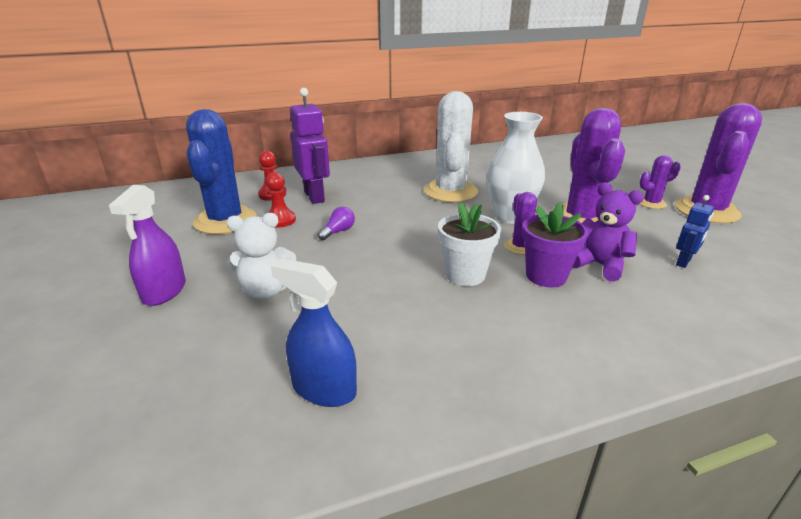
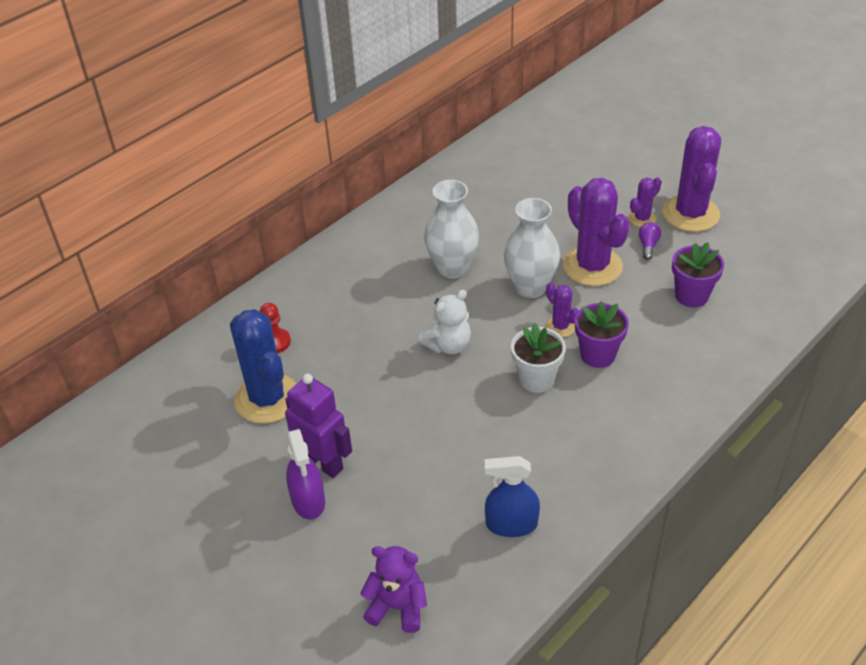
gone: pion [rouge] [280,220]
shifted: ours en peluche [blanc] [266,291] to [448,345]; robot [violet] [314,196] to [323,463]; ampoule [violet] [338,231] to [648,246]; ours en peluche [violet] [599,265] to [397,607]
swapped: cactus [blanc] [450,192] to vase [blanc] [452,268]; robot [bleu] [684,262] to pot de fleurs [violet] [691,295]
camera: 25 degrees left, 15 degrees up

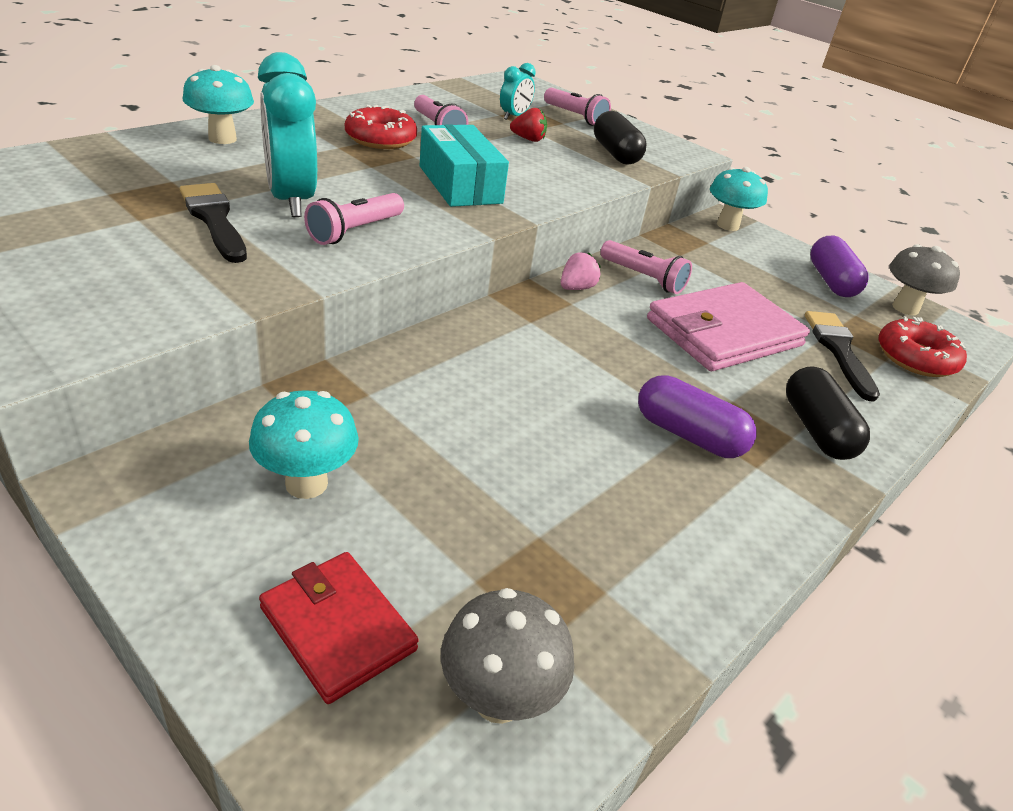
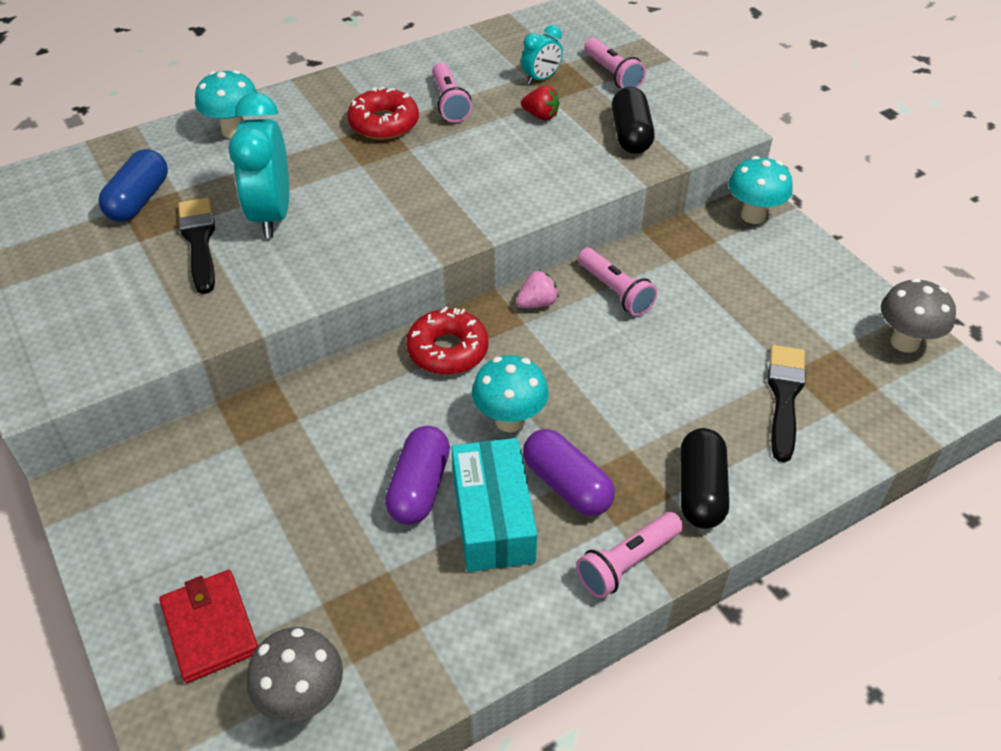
gone: portefeuille [rose] [724,332]
new: gélule [bleu] [139,200]
shifted: champignon [turquoise] [306,483] to [509,420]; lampe de poche [rose] [355,231] to [627,563]; boîte [turquoise] [460,184] to [493,518]; gélule [violet] [831,281] to [419,487]; beignet [rouge] [915,358] to [448,350]
camera: 20 degrees right, 10 degrees up

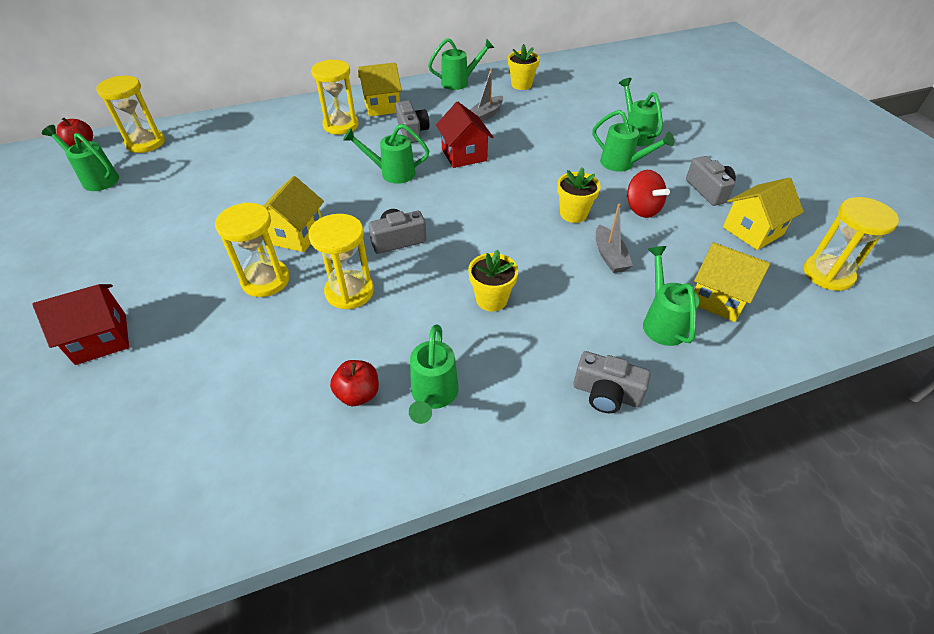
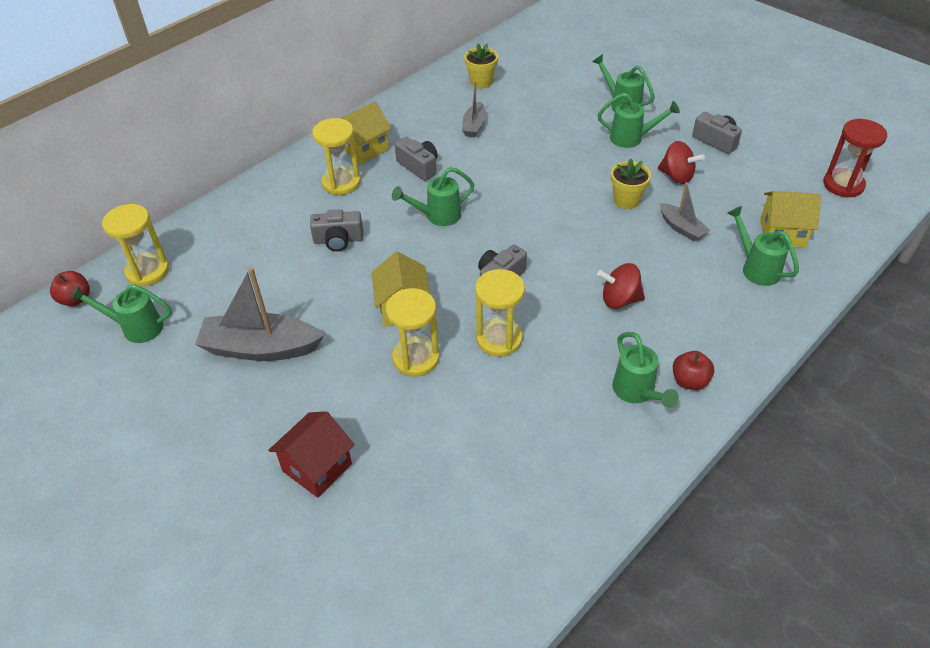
gone: arrosoir [vert] [459,82]; maison [rouge] [464,155]; maison [jaune] [752,231]
new: bateau [gris] [261,348]
shifted: pomme [rouge] [358,394] to [689,381]; appareil photo [gris] [606,393] to [338,240]
swapped: pot de fleurs [jaune] [491,299] to toupie [rouge] [619,300]
repainted: sablier [jaune] [828,274] to sablier [rouge] [843,185]
camera: 25 degrees left, 0 degrees up

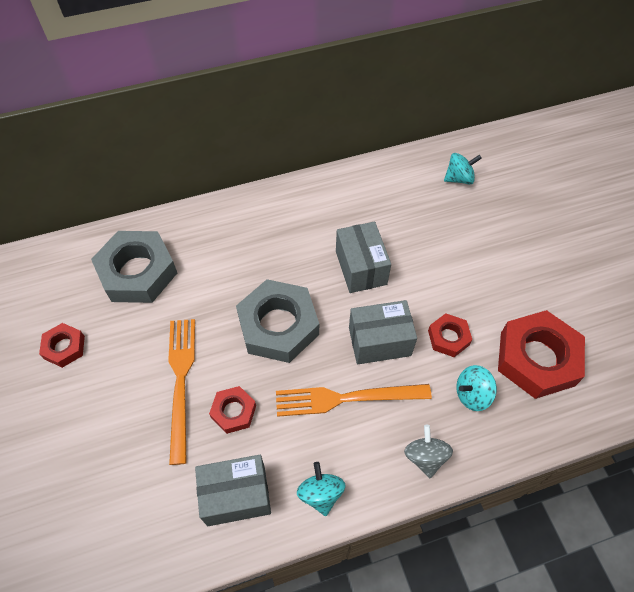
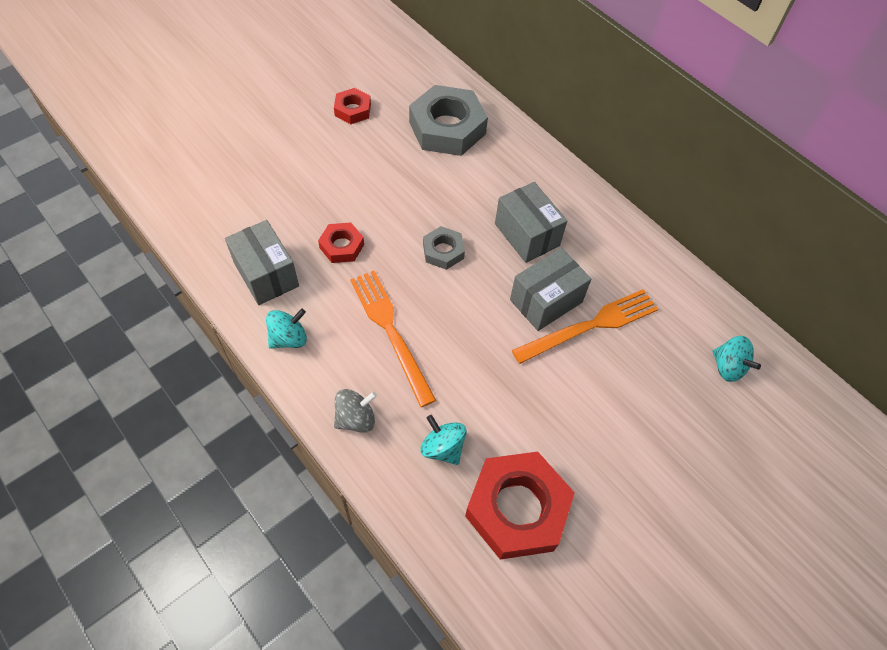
gone: écrou [rouge] [448,337]
shifted: fourchette [orange] [181,382] to [590,326]; boîte [gris] [379,341] to [527,235]
scaled: écrou [gris] [278,326] = [443,251] x0.51
camera: 65 degrees right, 0 degrees up

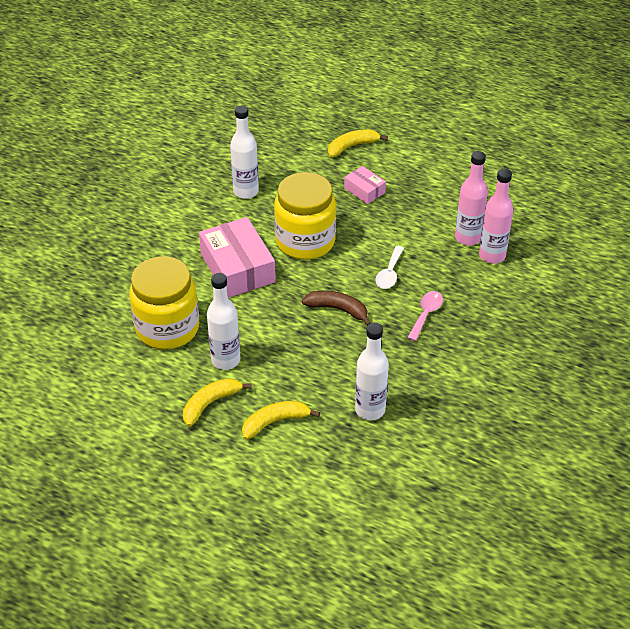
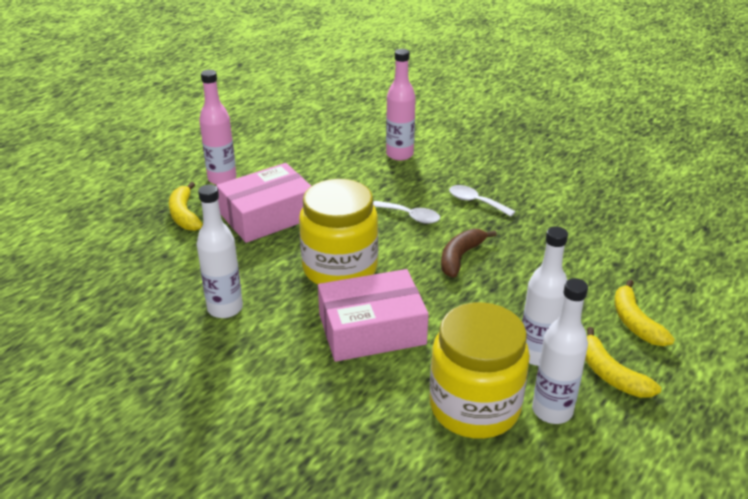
shifted: bouteille [blanc] [370,410] to [552,410]; bouteille [rose] [467,238] to [222,179]
repainted: cuillère [rose] [426,314] to cuillère [blanc] [475,202]
scaled: boîte [rose] [364,190] = [267,216] x1.94
camera: 80 degrees left, 10 degrees down

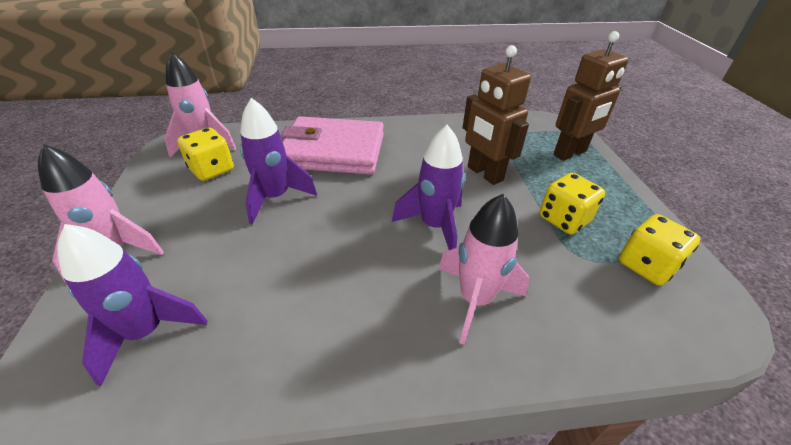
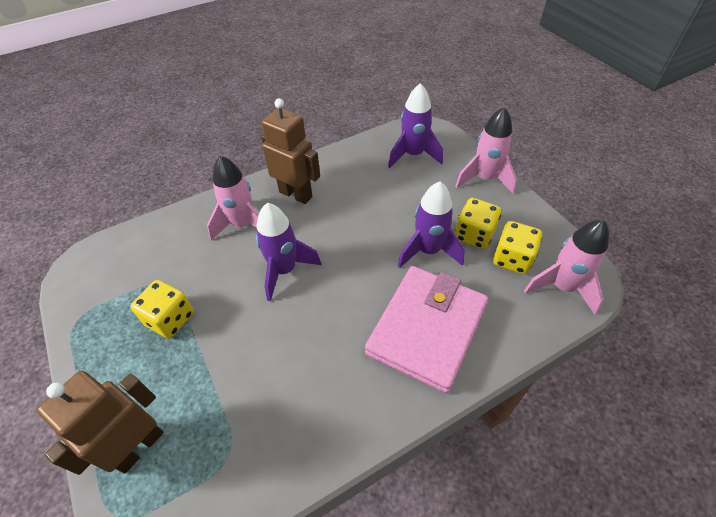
shifted: robot [marron] [484,174] to [296,194]; dé [jaune] [646,265] to [474,235]
rotated: portefeuille [rose] [333,151] = [427,329] 45 degrees counterclockwise
camera: 160 degrees right, 10 degrees up

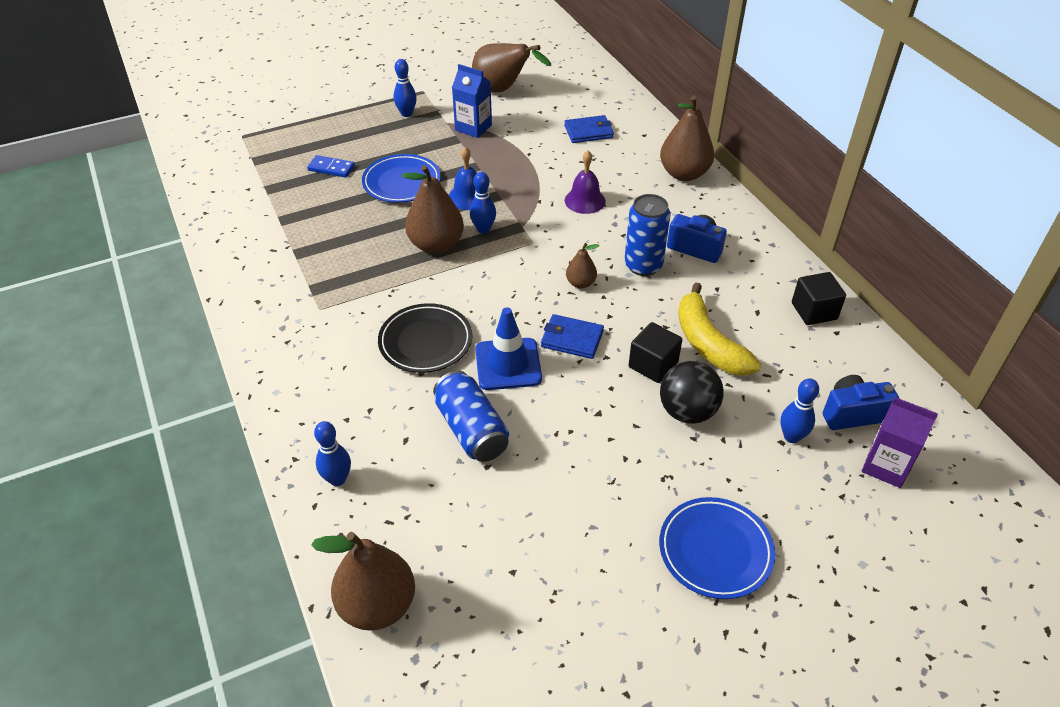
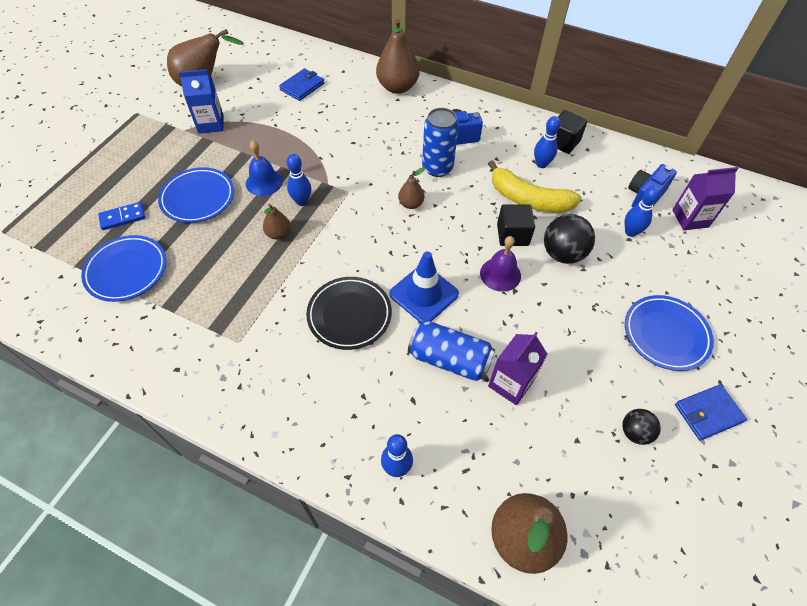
new: assiette [bleu] [127,270]; brique de lait [violet] [510,383]; balle [noir] [635,432]
shifted: quille [bleu] [406,113] to [541,164]; portefeuille [bleu] [572,339] to [708,413]; cloche [violet] [585,200] to [500,274]
scaled: poire [marron] [436,245] = [278,234] x0.52
camera: 40 degrees left, 10 degrees up

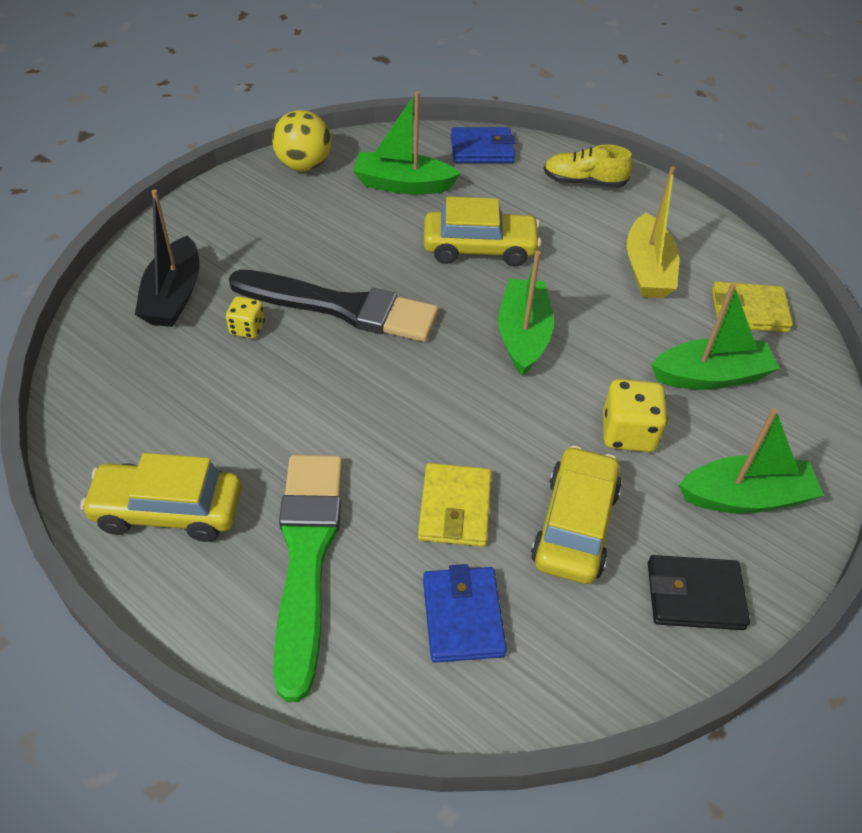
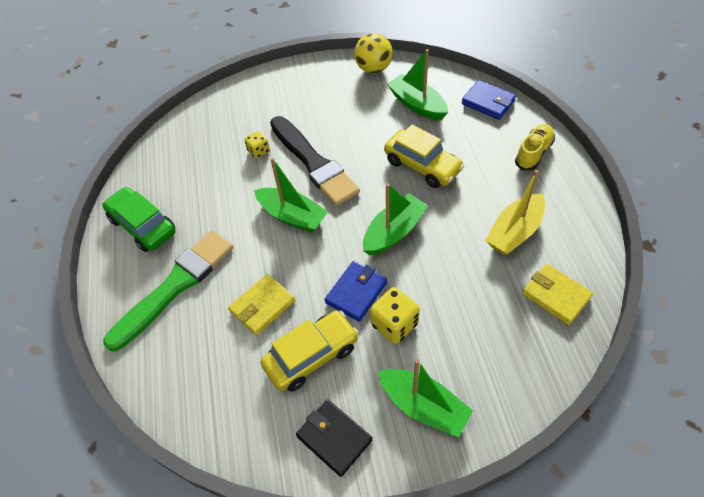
gone: bateau [noir] [173,296]
shifted: portefeuille [bleu] [463,617] to [356,293]; bateau [vert] [711,376] to [292,216]
repainted: voiture [jaune] [168,511] to voiture [vert] [143,226]
rotated: chaussure [jaune] [584,182] = [533,153] 75 degrees clockwise
camera: 45 degrees right, 5 degrees up

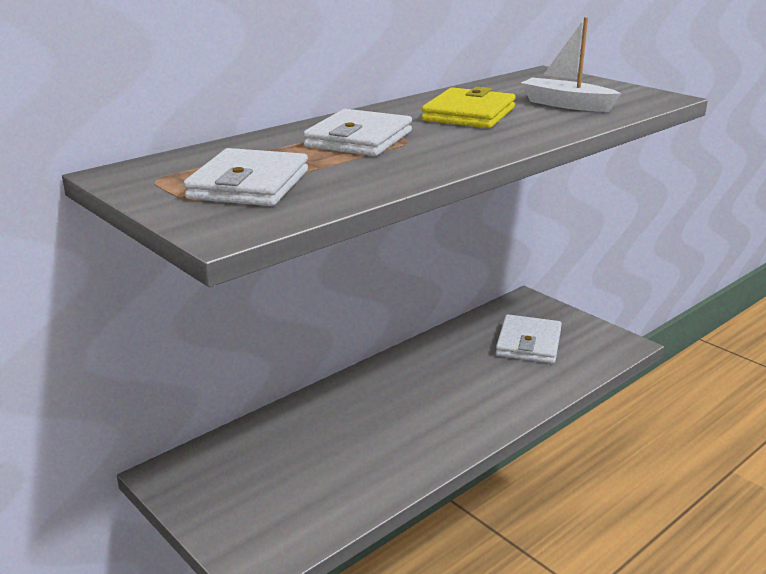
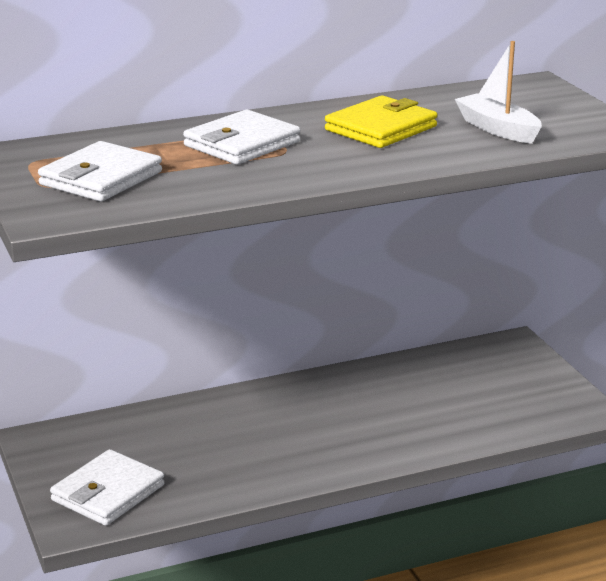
shifted: portefeuille [blanc] [528,343] to [108,493]
camera: 20 degrees right, 0 degrees up

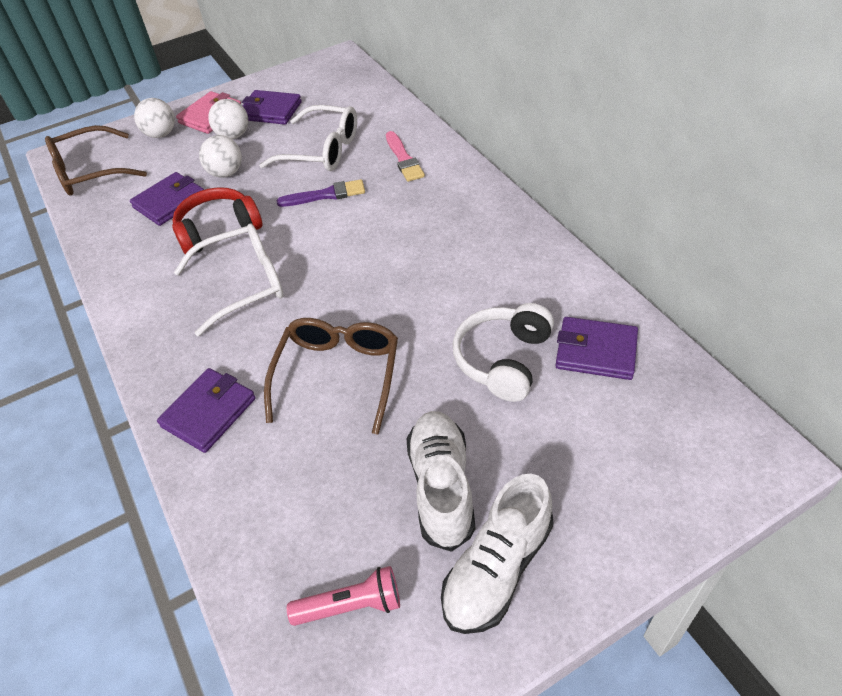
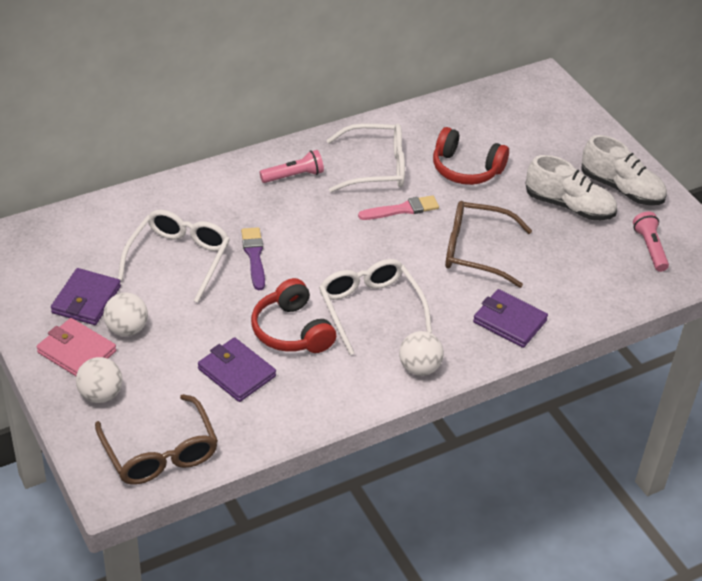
gone: portefeuille [violet] [596,351]
new: lampe de poche [rose] [294,176]; lunettes [blanc] [375,167]
shifted: balle [blanc] [226,173] to [419,368]; pinceau [rose] [404,159] to [402,209]
repainted: casque audio [blanc] [503,360] to casque audio [rouge] [466,169]
rotated: chaussure [blanc] [441,487] = [569,206] 150 degrees counterclockwise
camera: 95 degrees left, 5 degrees down

